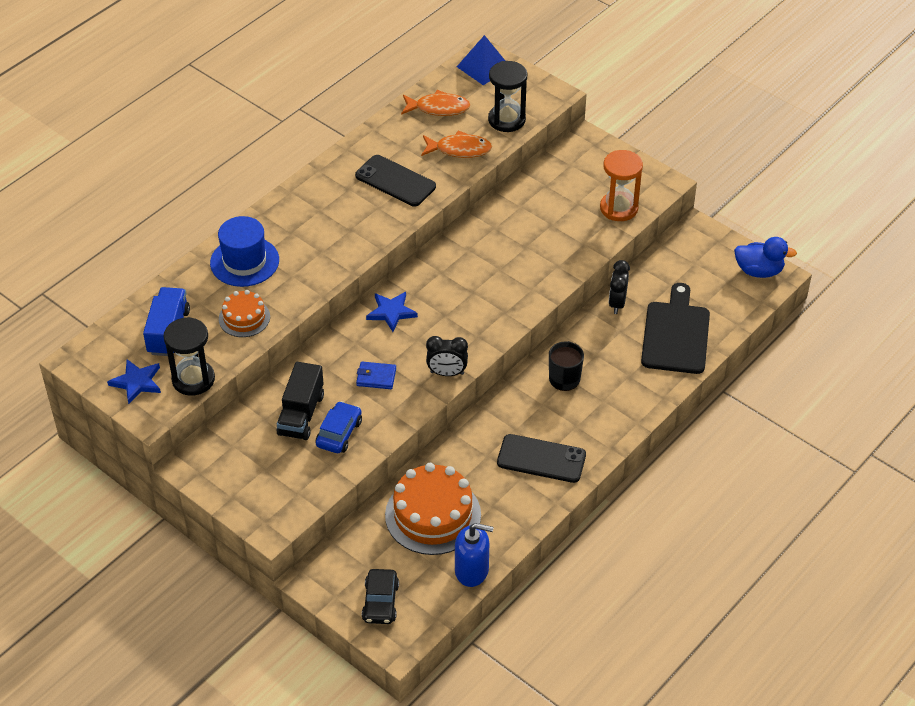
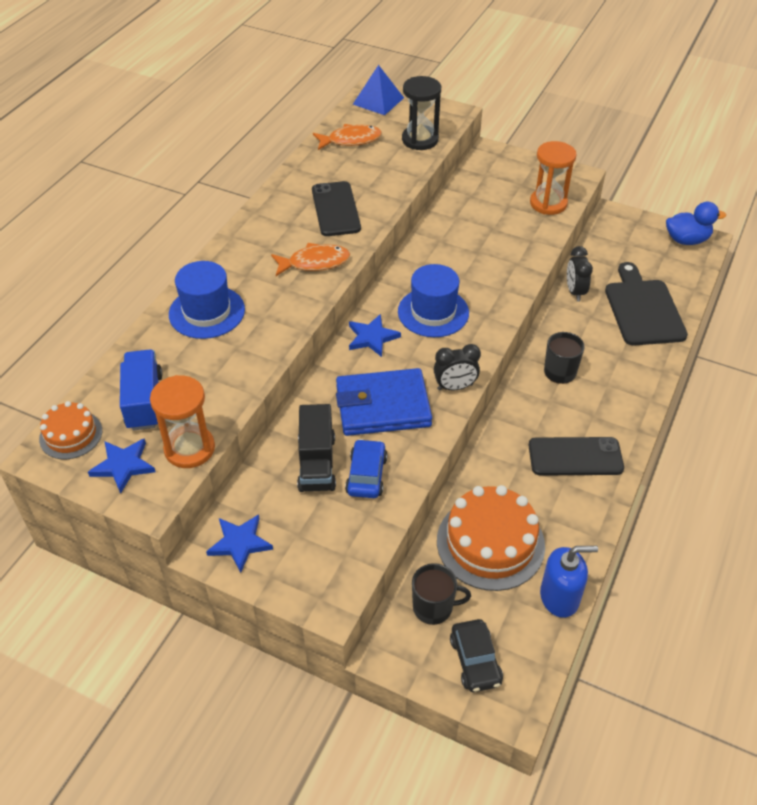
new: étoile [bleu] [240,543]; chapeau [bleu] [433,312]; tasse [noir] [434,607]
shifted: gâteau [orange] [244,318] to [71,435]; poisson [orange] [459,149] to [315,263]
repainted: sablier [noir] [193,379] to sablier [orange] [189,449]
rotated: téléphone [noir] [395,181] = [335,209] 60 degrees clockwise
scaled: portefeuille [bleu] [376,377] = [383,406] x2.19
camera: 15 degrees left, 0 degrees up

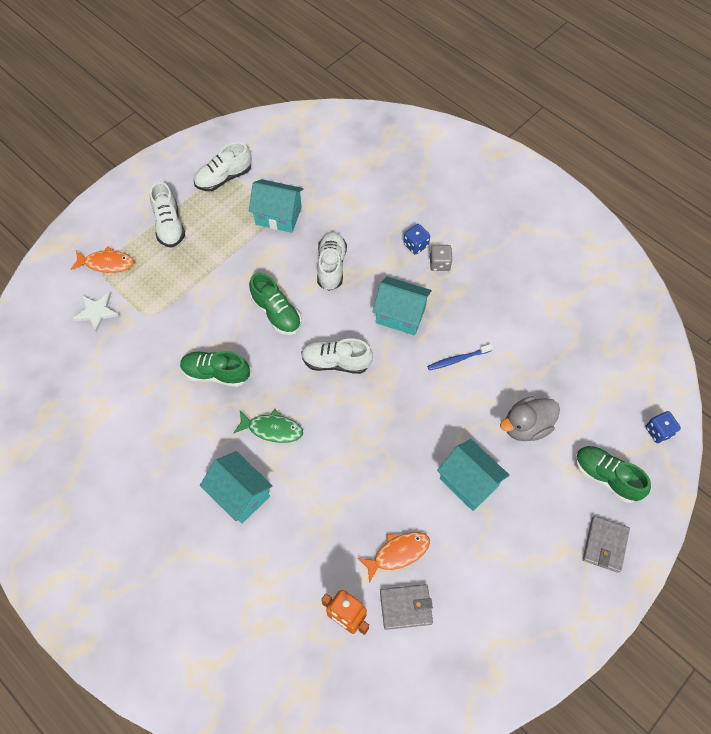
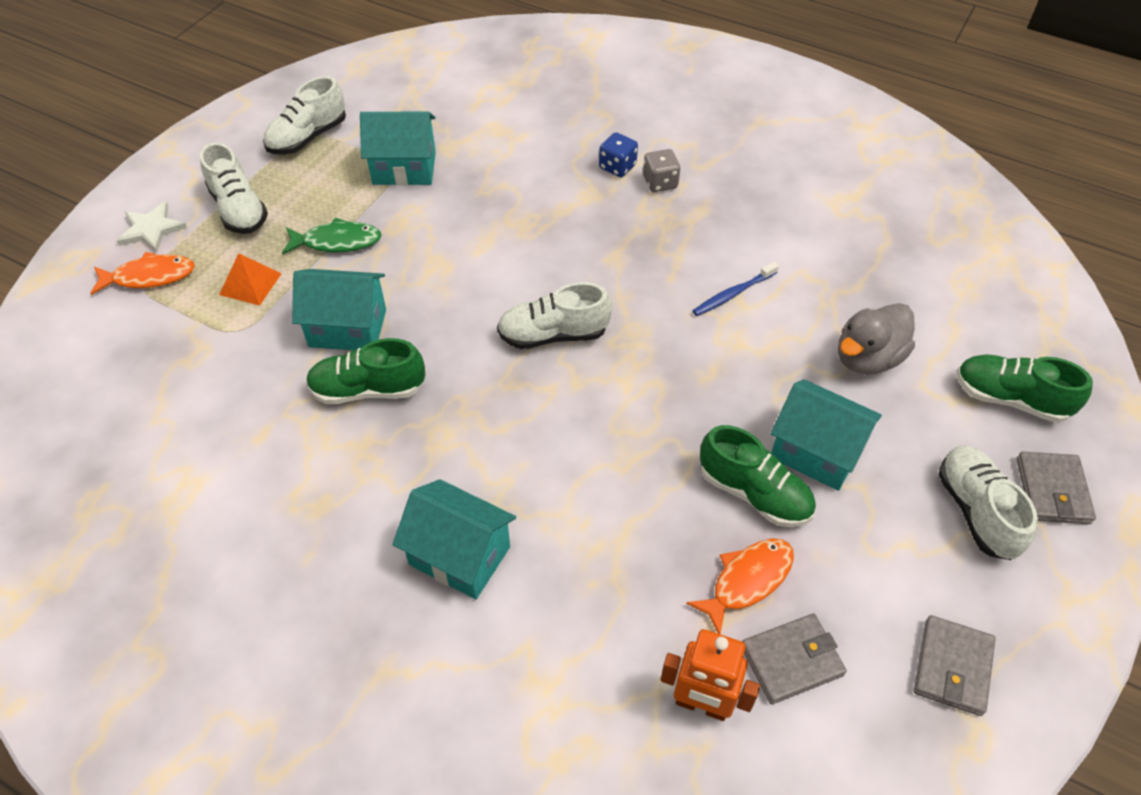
gone: dé [bleu] [658,431]
new: pyramide [orange] [250,284]; portefeuille [gris] [952,667]
shifted: étoile [blanc] [96,312] to [151,229]; poisson [vert] [272,429] to [337,242]; chaussure [vert] [276,313] to [754,493]; chaussure [blanc] [331,266] to [976,511]; maison [turquoise] [400,315] to [348,328]
camera: 15 degrees left, 10 degrees down

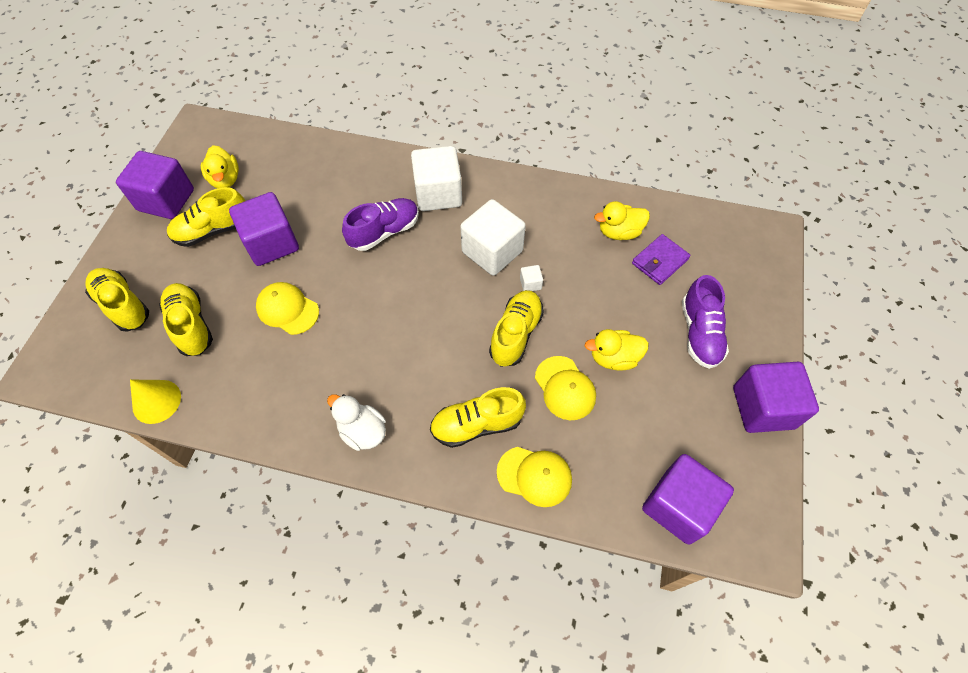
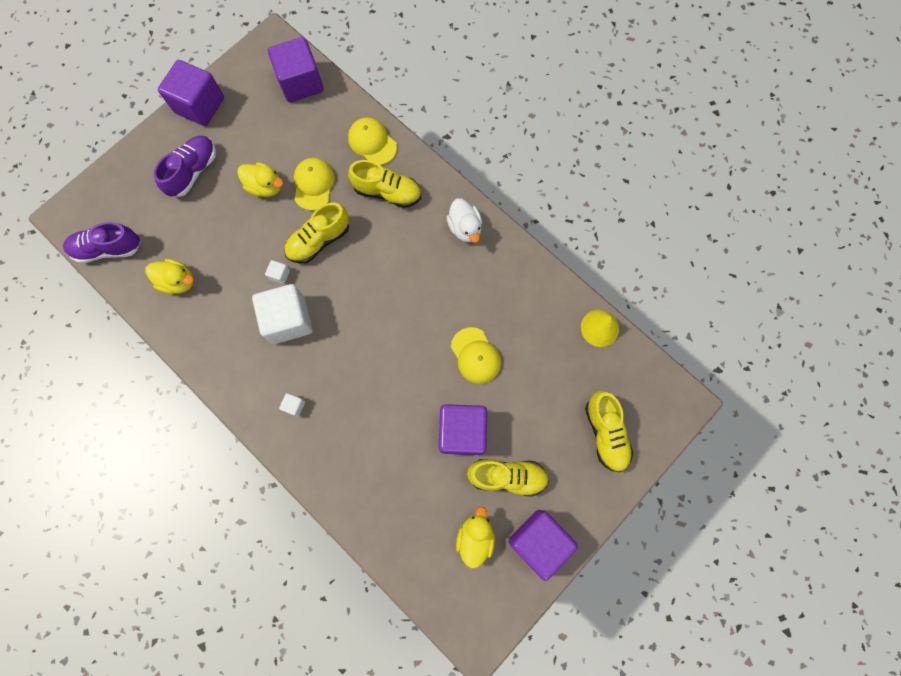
gone: chaussure [jaune] [191,325]; portefeuille [violet] [660,261]
shifted: chaussure [violet] [384,232] to [108,249]
scaled: cube [blanc] [438,194] = [294,406] x0.40
camera: 150 degrees left, 15 degrees up

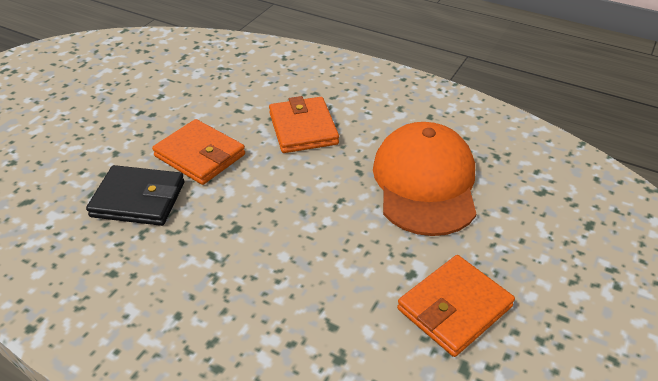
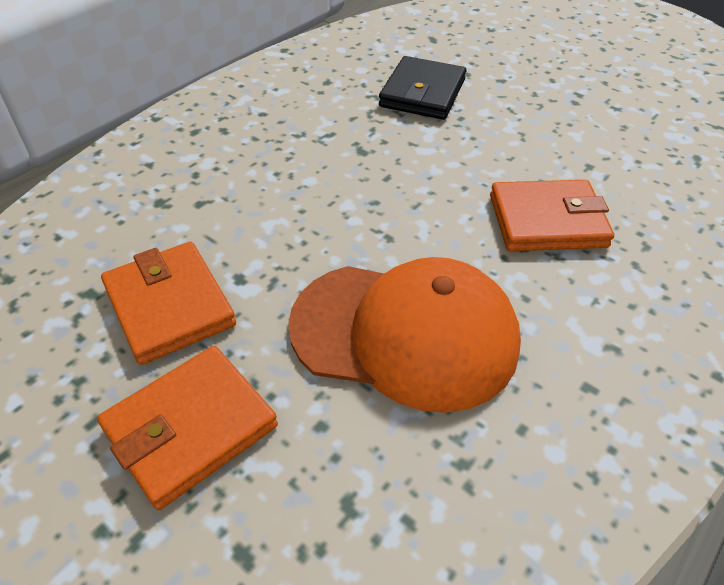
shifted: portefeuille [orange] [200,155] to [190,428]
camera: 100 degrees right, 5 degrees up

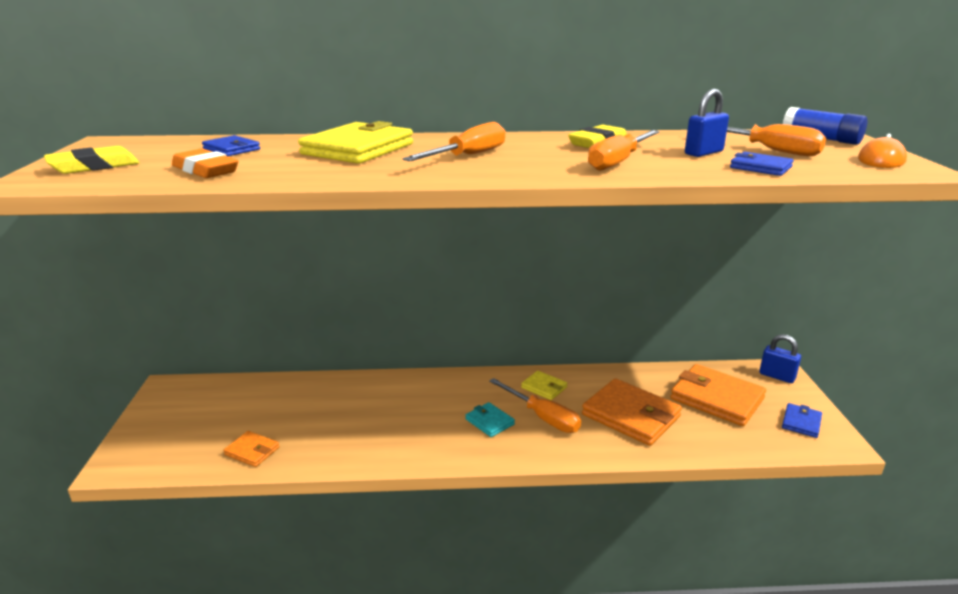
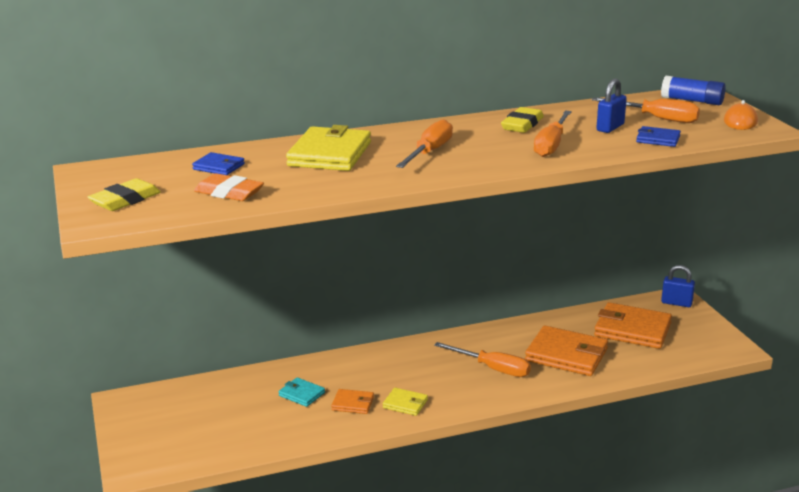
gone: portefeuille [bleu] [801,422]
shifted: portefeuille [orange] [252,451] to [353,404]; portefeuille [turquoise] [489,422] to [302,394]; portefeuille [jaune] [544,387] to [405,404]
camera: 15 degrees left, 0 degrees up

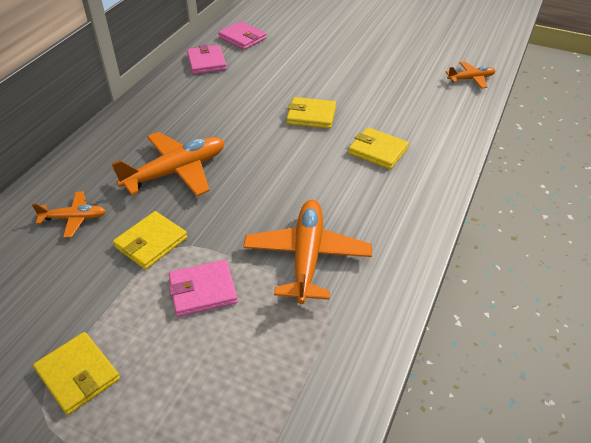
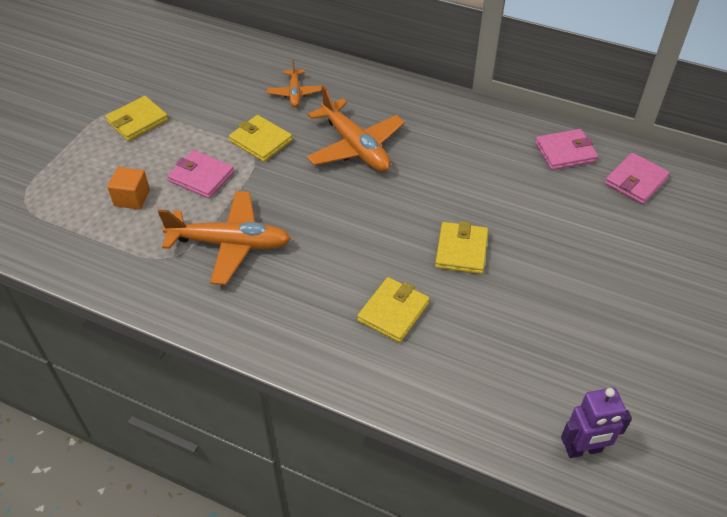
new: cube [orange] [132,198]
swapped: avion [orange] [471,79] to robot [violet] [583,449]
rotated: portefeuille [rose] [203,290] = [201,177] 45 degrees counterclockwise
camera: 90 degrees right, 5 degrees up

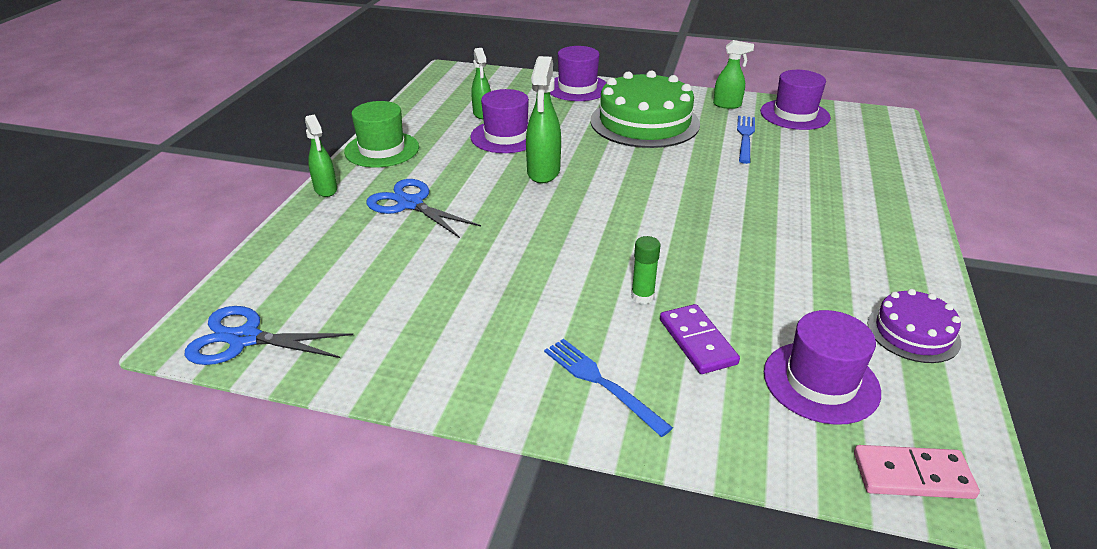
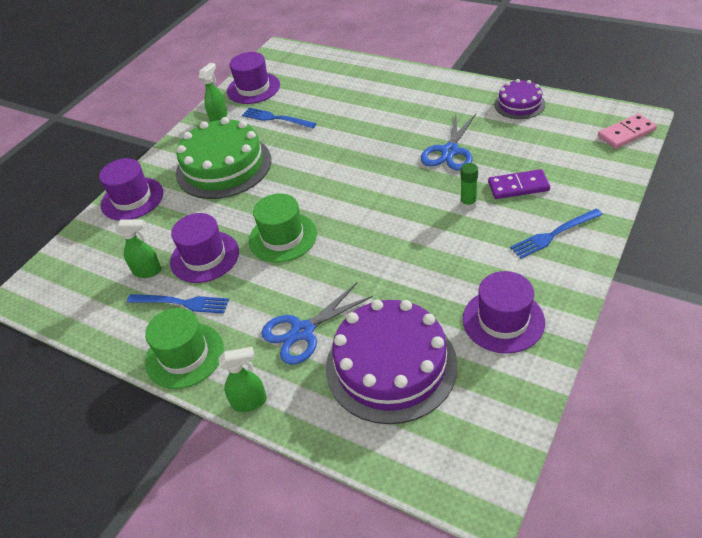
new: fourchette [bleu] [181,303]; gâteau [violet] [391,365]
shifted: ciseaux [bleu] [245,339] to [450,151]; chapeau [violet] [821,382] to [503,320]
swapped: vaporisateur [vert] [543,172] to chapeau [vert] [283,237]
rotated: domino [rose] [912,475] = [626,133] 45 degrees clockwise
camera: 70 degrees left, 10 degrees up

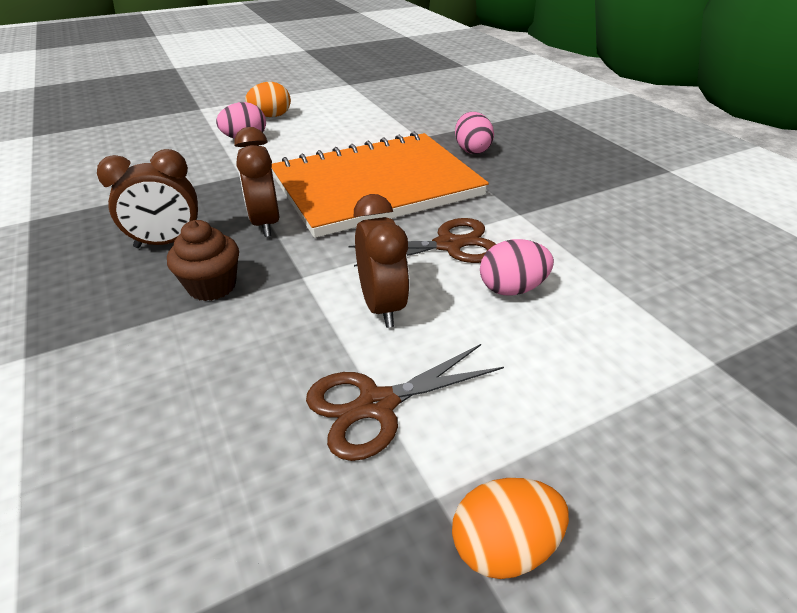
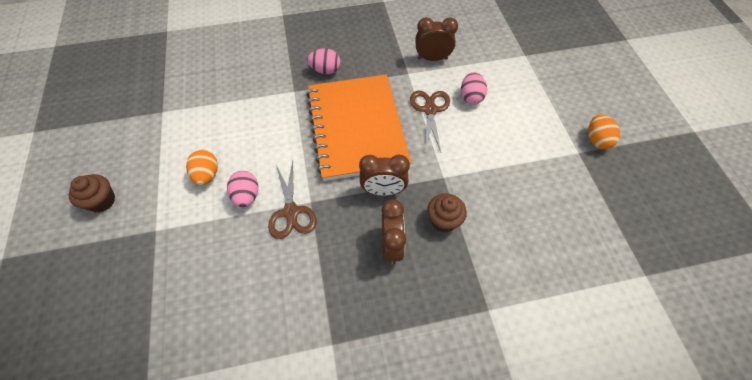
new: muffin [marron] [102,201]
shifted: ciseaux [marron] [377,405] to [291,212]; réveil [marron] [382,306] to [432,58]
camera: 75 degrees left, 20 degrees up

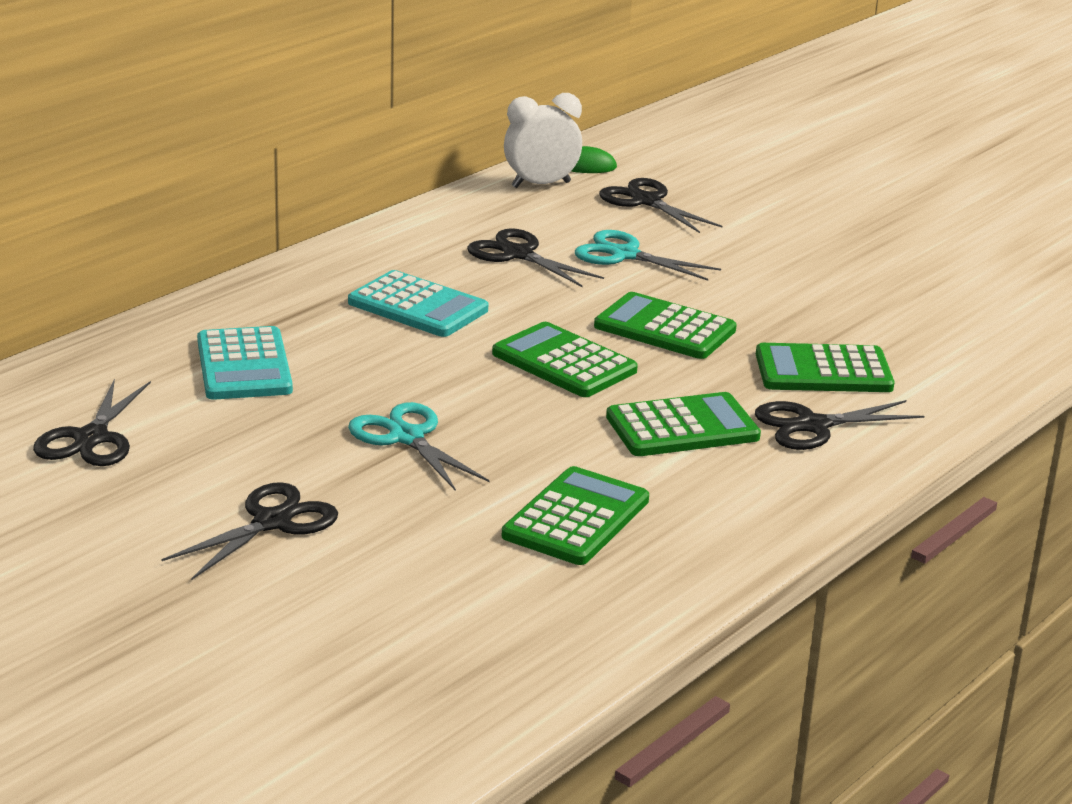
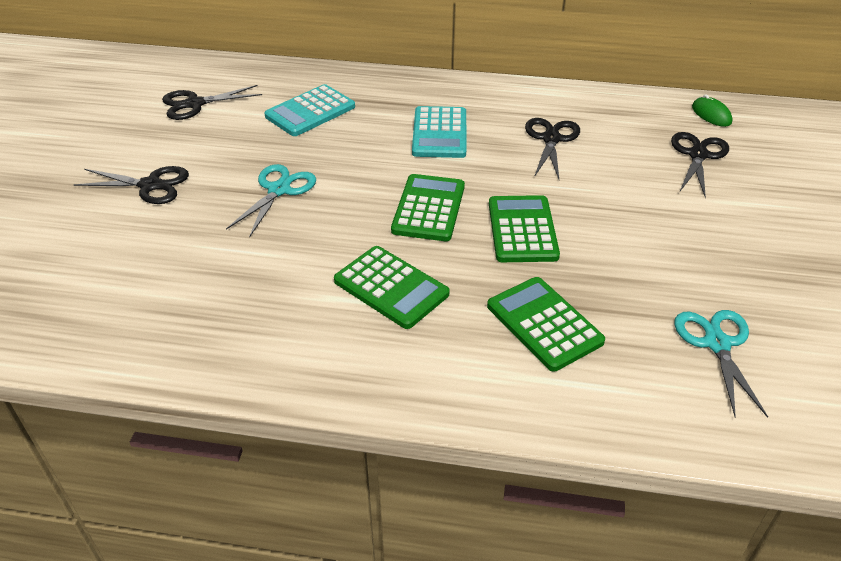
gone: calculatrice [vert] [576,518]; réveil [blanc] [541,185]; ciseaux [noir] [813,426]
shifted: ciseaux [turquoise] [624,255] to [717,344]
camera: 60 degrees right, 15 degrees up

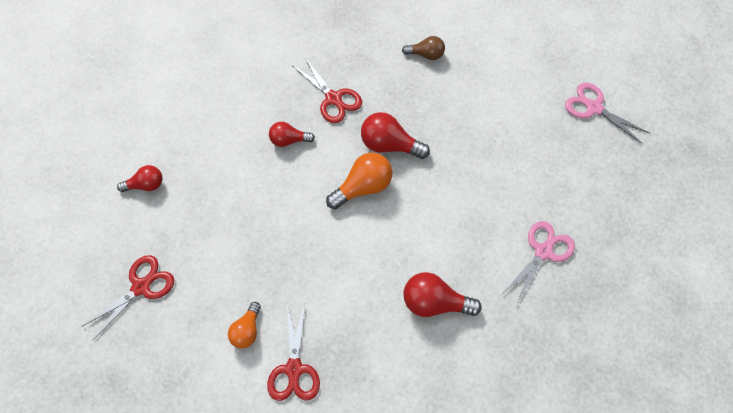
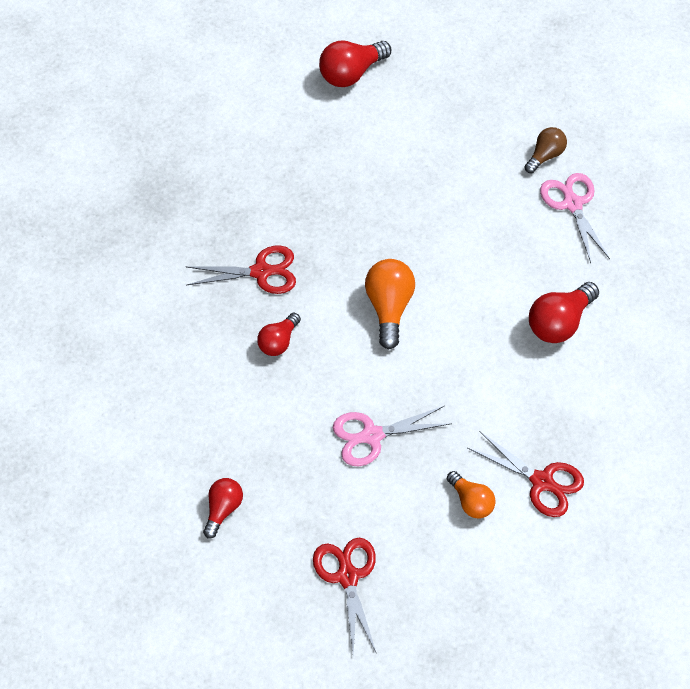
shifted: ampoule [rouge] [389,145] to [351,73]; ampoule [marron] [426,54] to [545,156]; ciseaux [rose] [594,108] to [372,436]
camera: 55 degrees left, 5 degrees down

